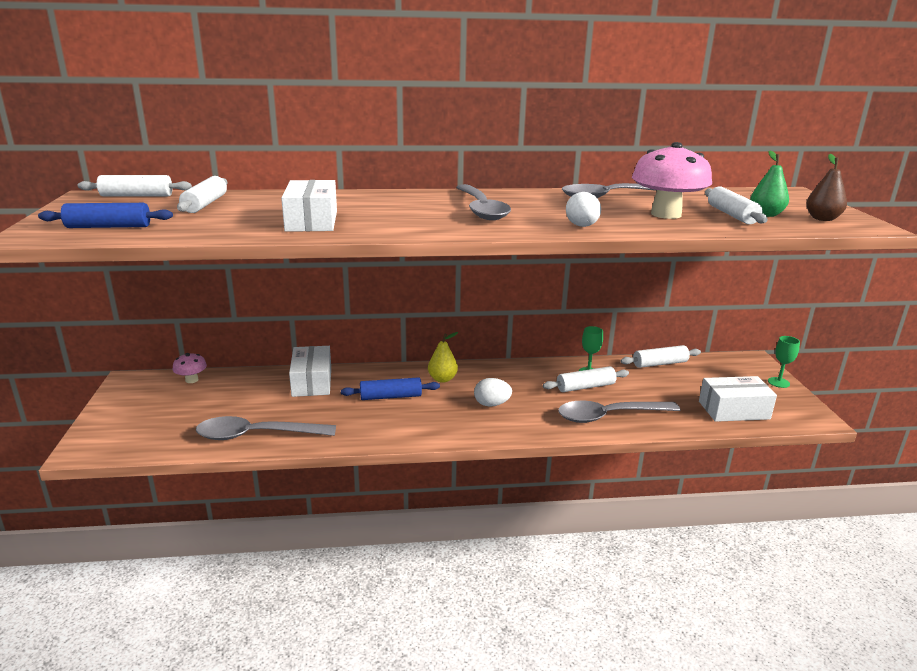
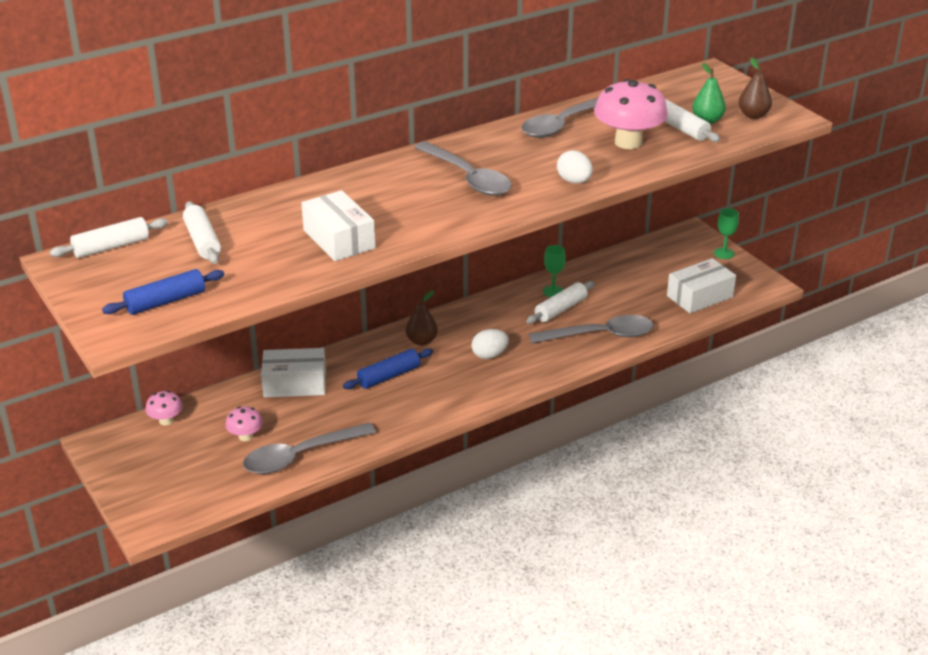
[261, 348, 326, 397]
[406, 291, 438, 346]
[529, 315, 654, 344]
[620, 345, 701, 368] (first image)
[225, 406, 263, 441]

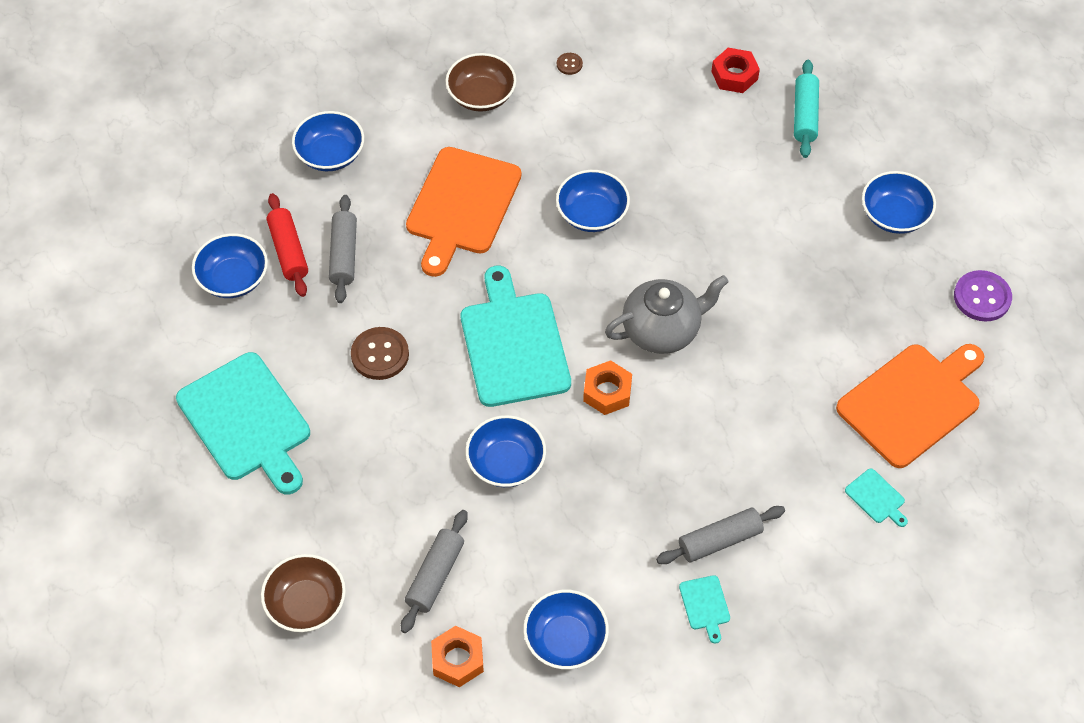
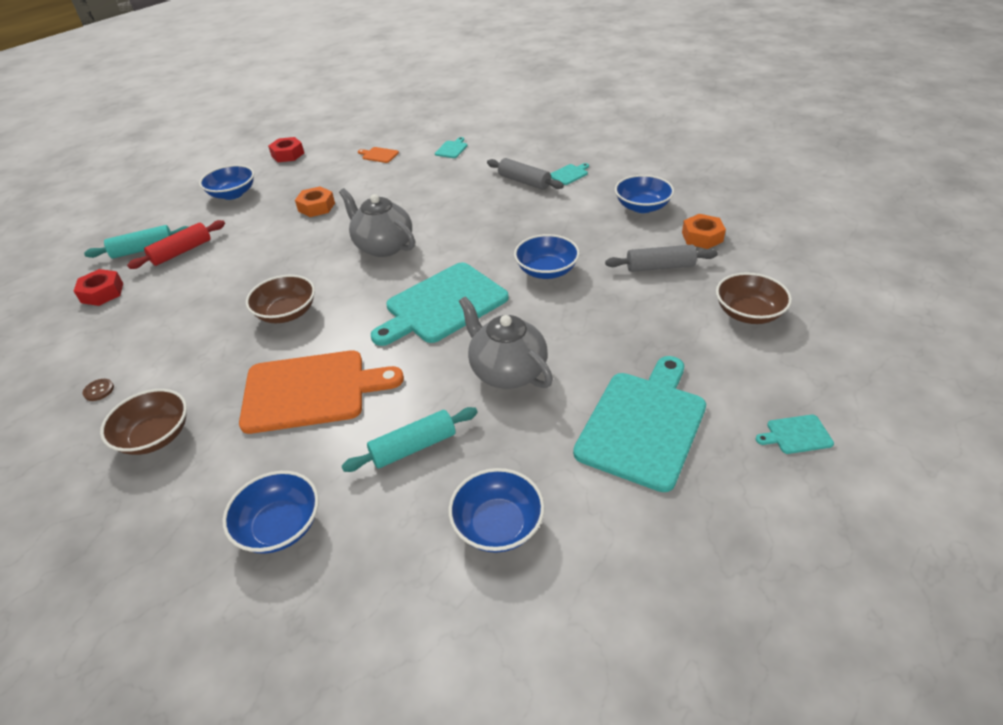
[127, 220, 225, 269]
[342, 407, 478, 472]
[459, 296, 553, 389]
[246, 275, 315, 323]
[295, 186, 335, 217]
[358, 147, 399, 163]
[268, 137, 304, 162]
[756, 415, 834, 454]

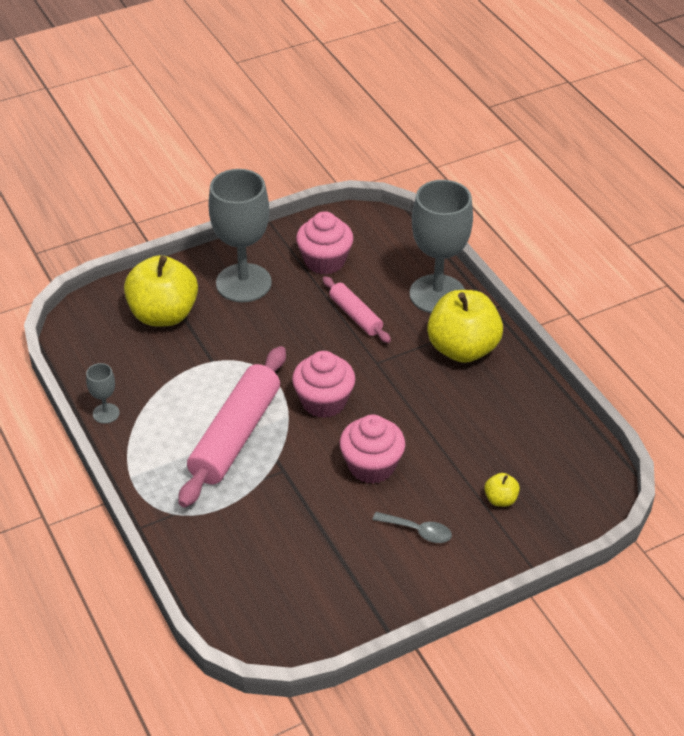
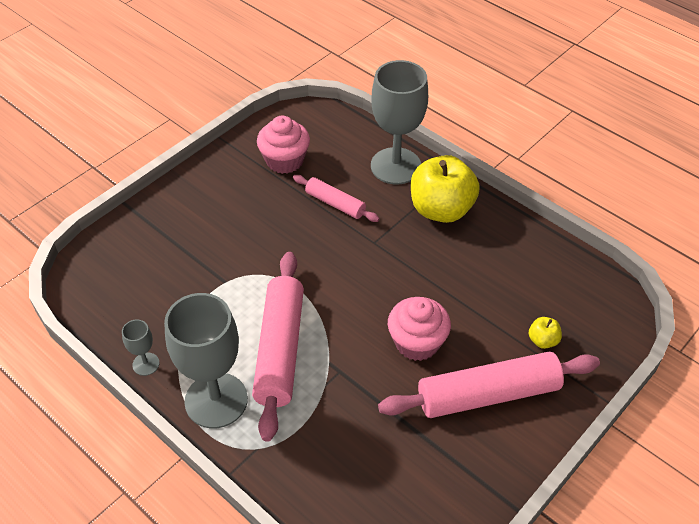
[124, 255, 198, 327] (first image)
[164, 293, 248, 428]
[292, 351, 355, 418] (first image)
[378, 352, 600, 418]

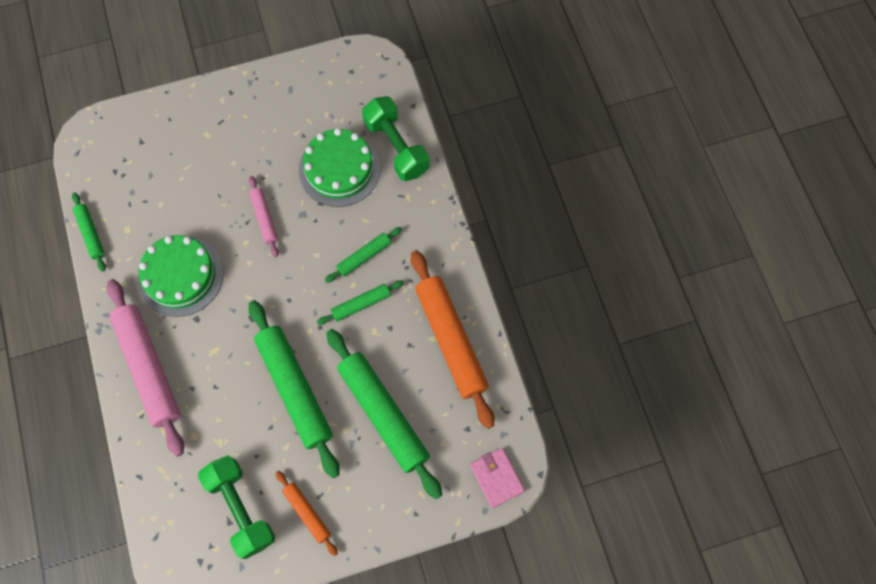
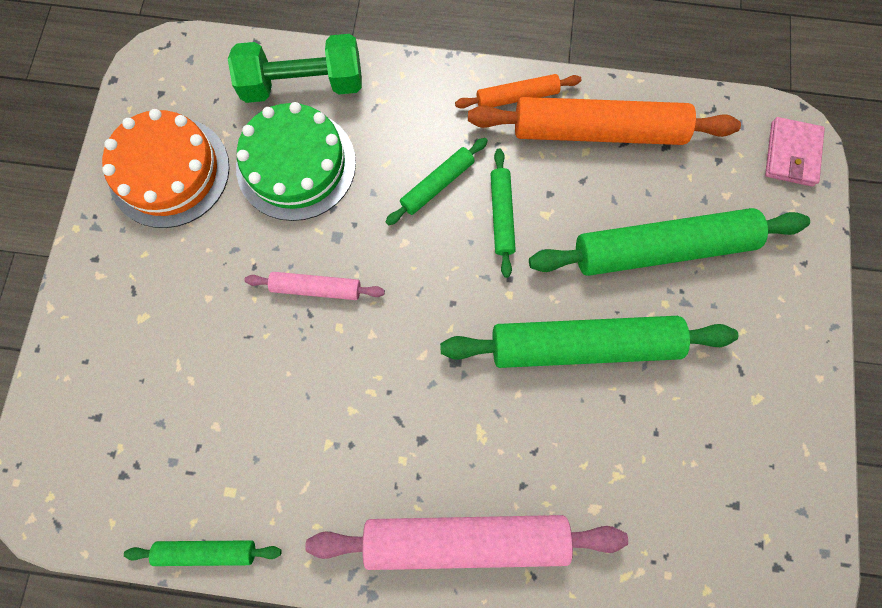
[138, 235, 223, 317] (first image)
[198, 455, 275, 559] (first image)
[455, 74, 581, 109]
[385, 138, 488, 225]
[765, 117, 825, 186]
[102, 109, 229, 228]

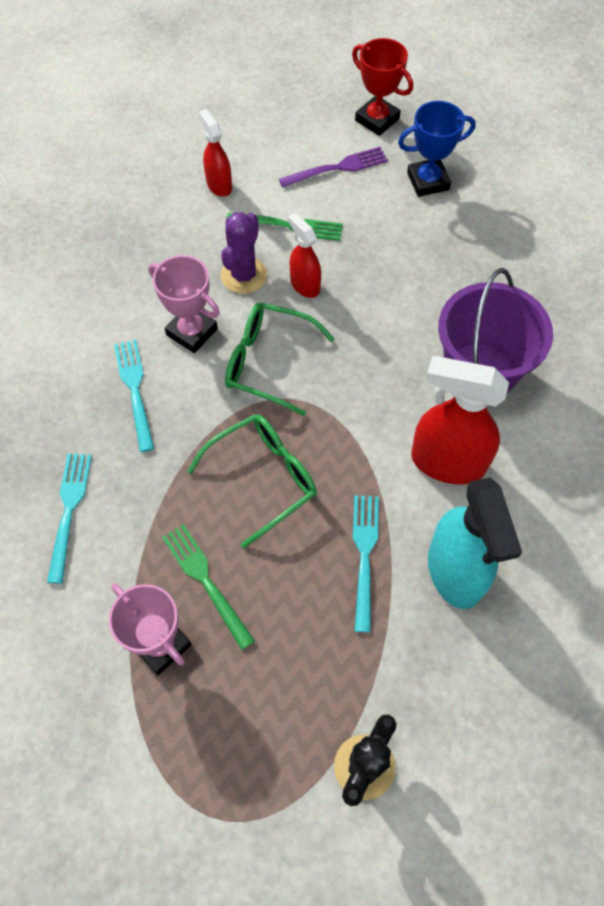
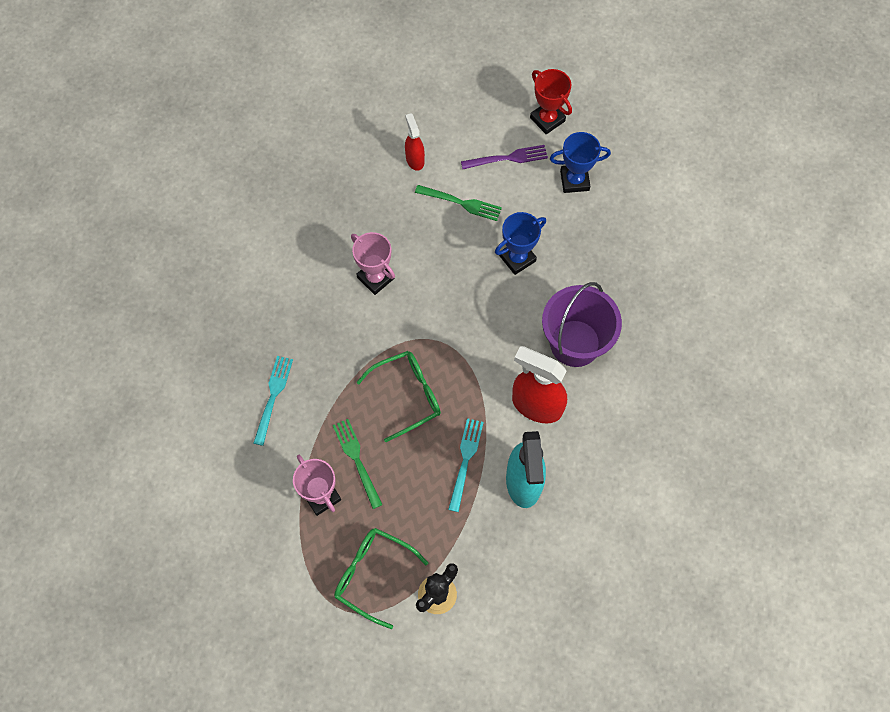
[114, 340, 154, 452] (first image)
[221, 212, 267, 294] (first image)
[334, 528, 429, 629]
[288, 213, 321, 298] (first image)
[495, 212, 546, 275]

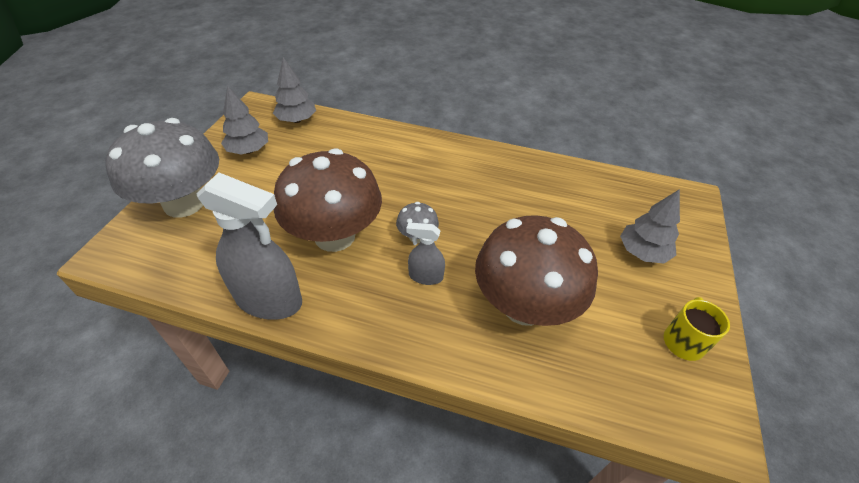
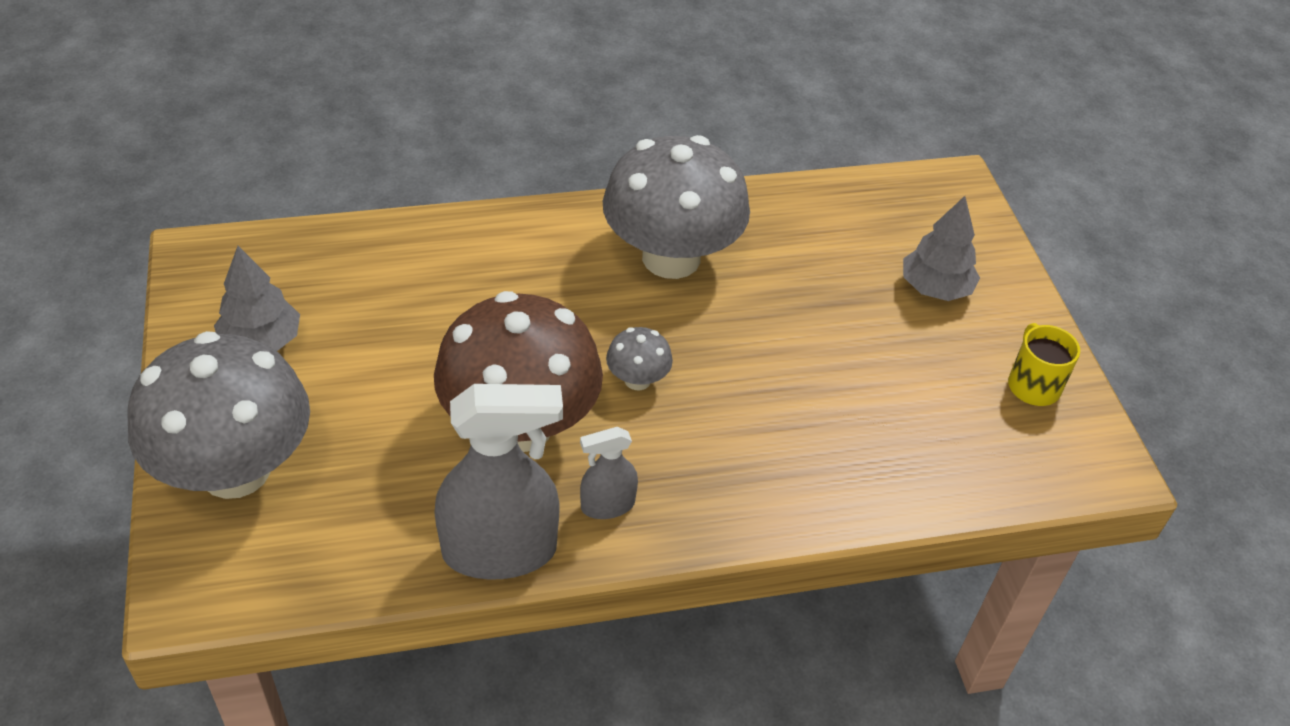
[273, 57, 316, 123] (first image)
[580, 427, 638, 519]
[475, 215, 598, 326] (first image)
[603, 135, 750, 279]

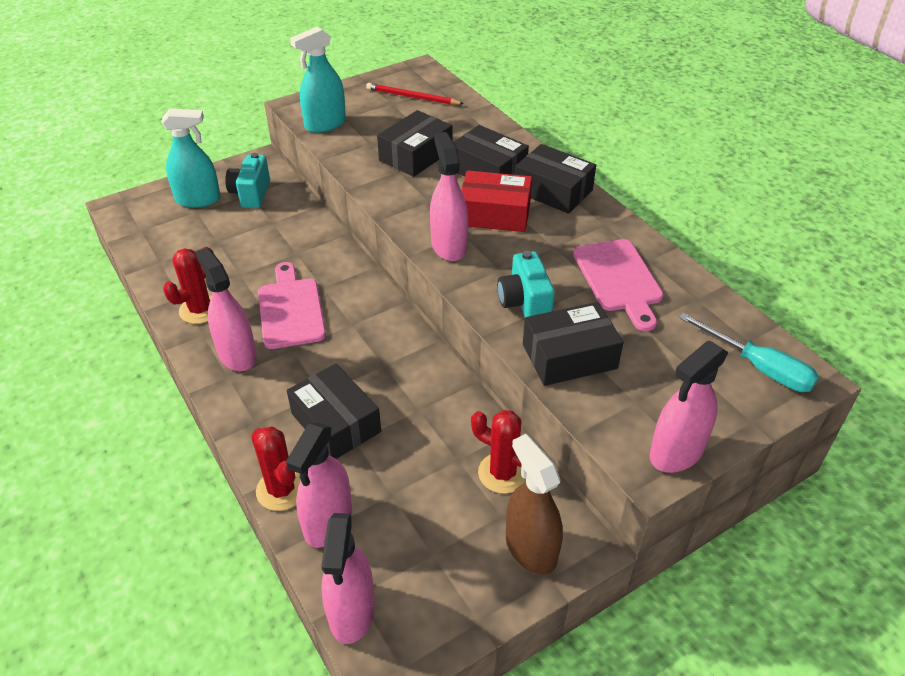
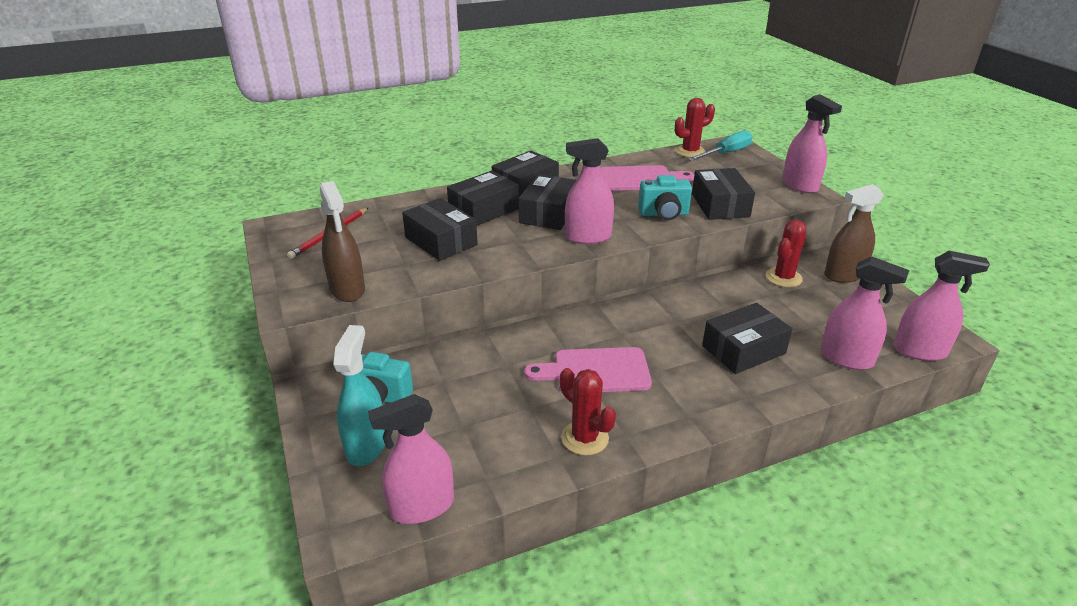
[368, 394, 454, 524]
[675, 98, 715, 157]
[320, 181, 365, 302]
[518, 174, 577, 230]

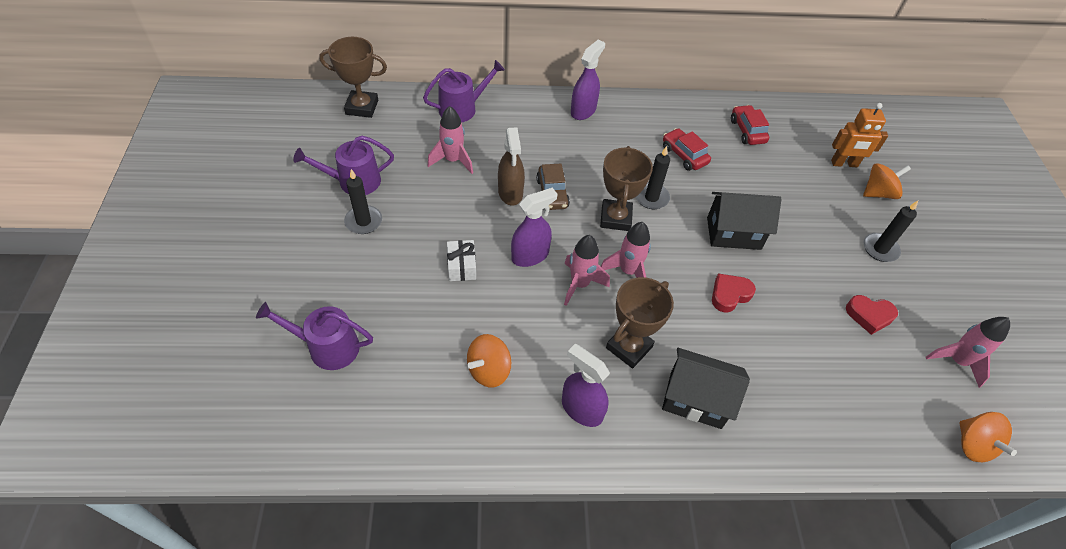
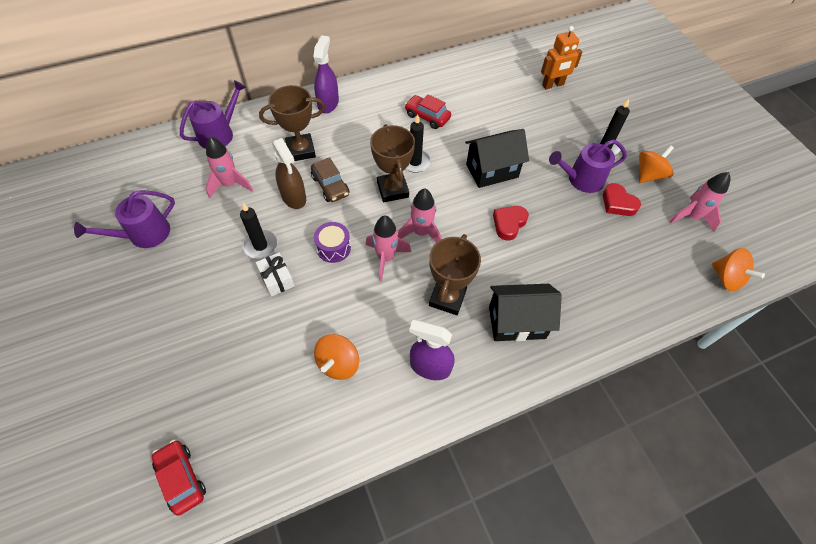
[549, 139, 627, 193]
[259, 85, 325, 161]
[240, 203, 278, 259]
[314, 222, 351, 263]
[152, 440, 206, 516]
[603, 183, 641, 216]
[639, 145, 674, 183]

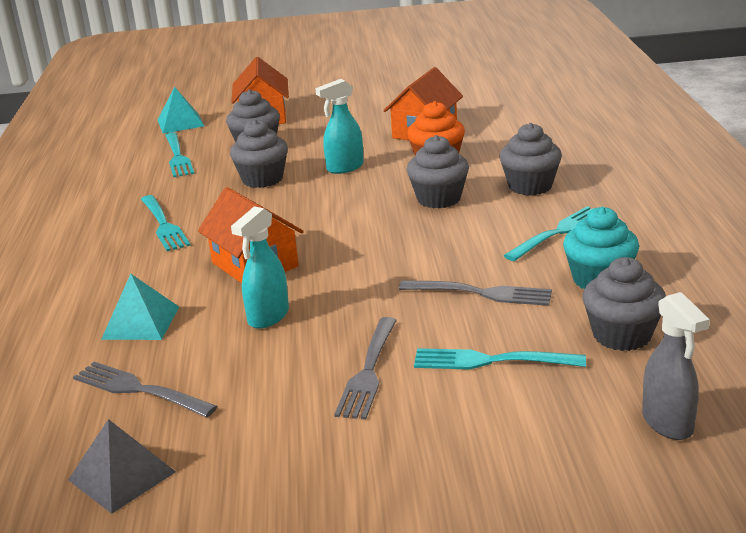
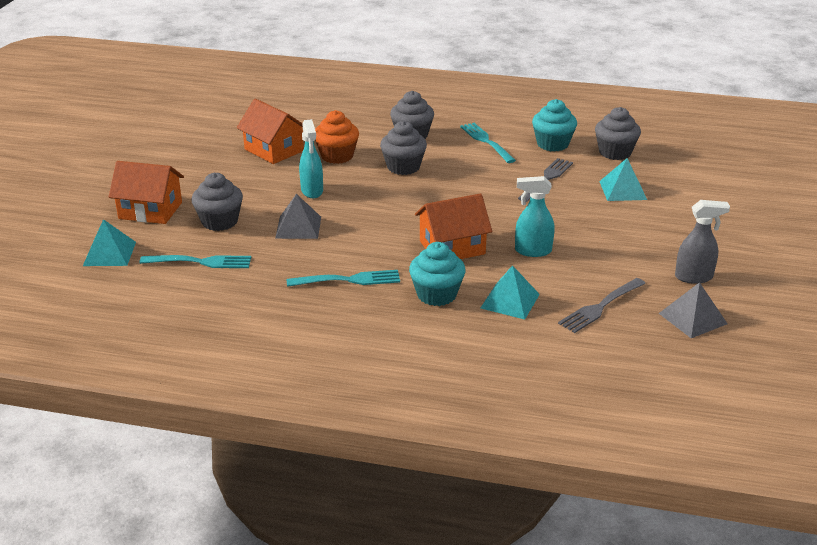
[275, 194, 321, 239]
[515, 176, 555, 257]
[334, 317, 397, 420] (first image)
[599, 158, 647, 201]
[675, 200, 730, 284]
[409, 242, 466, 306]

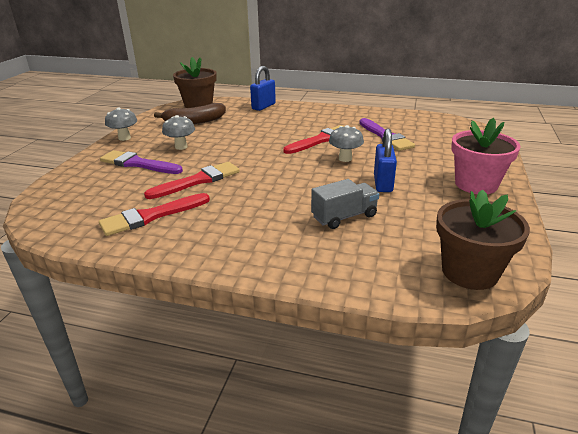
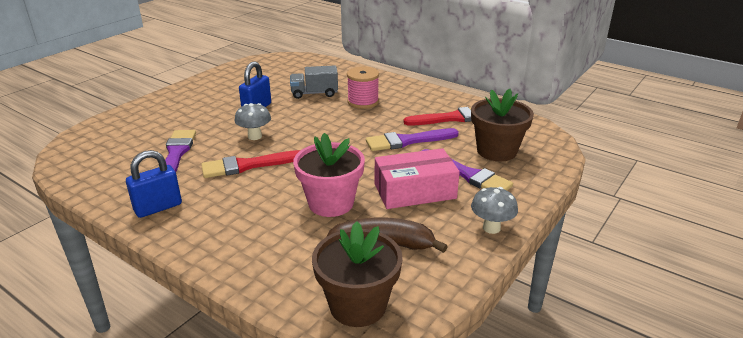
[366, 128, 459, 151]
[375, 148, 460, 209]
[126, 150, 182, 218]
[471, 89, 534, 161]
[293, 133, 365, 217]
[347, 66, 379, 109]

